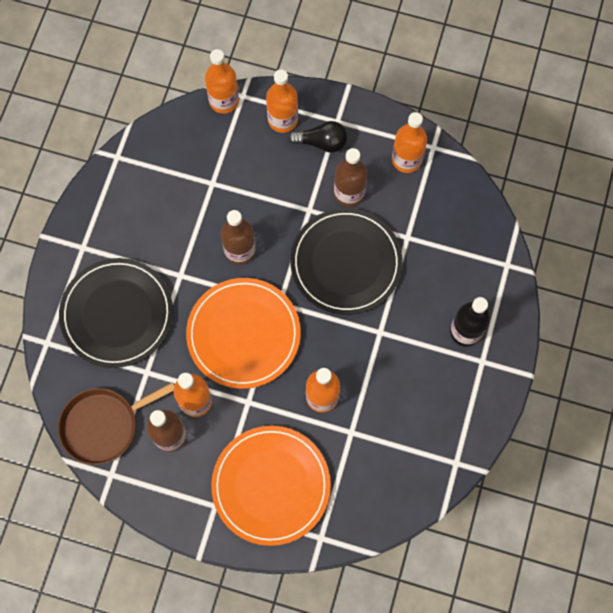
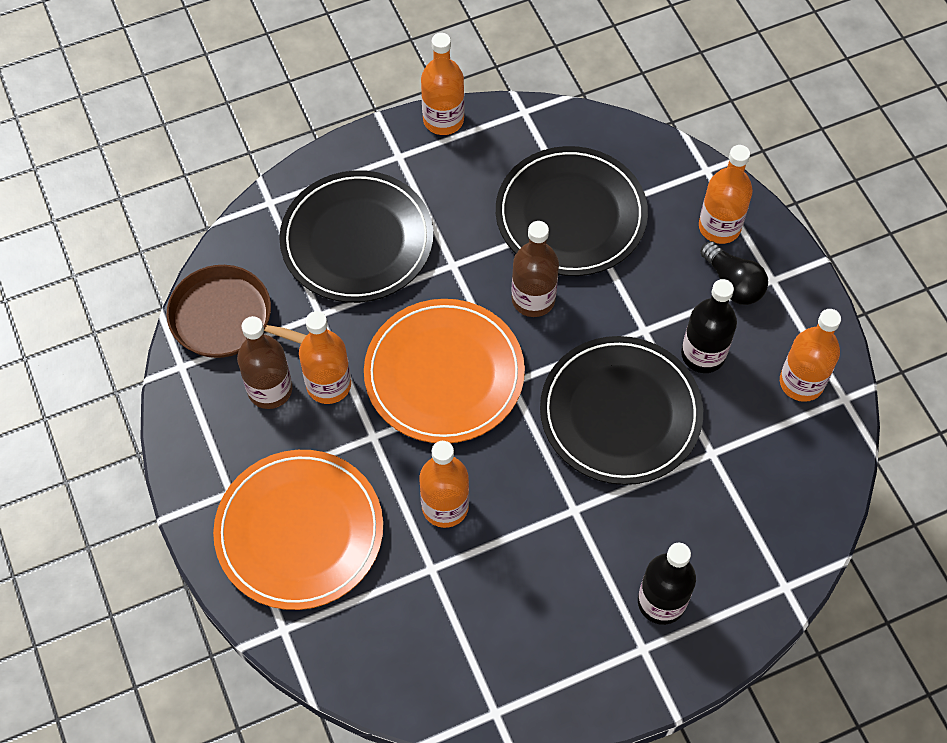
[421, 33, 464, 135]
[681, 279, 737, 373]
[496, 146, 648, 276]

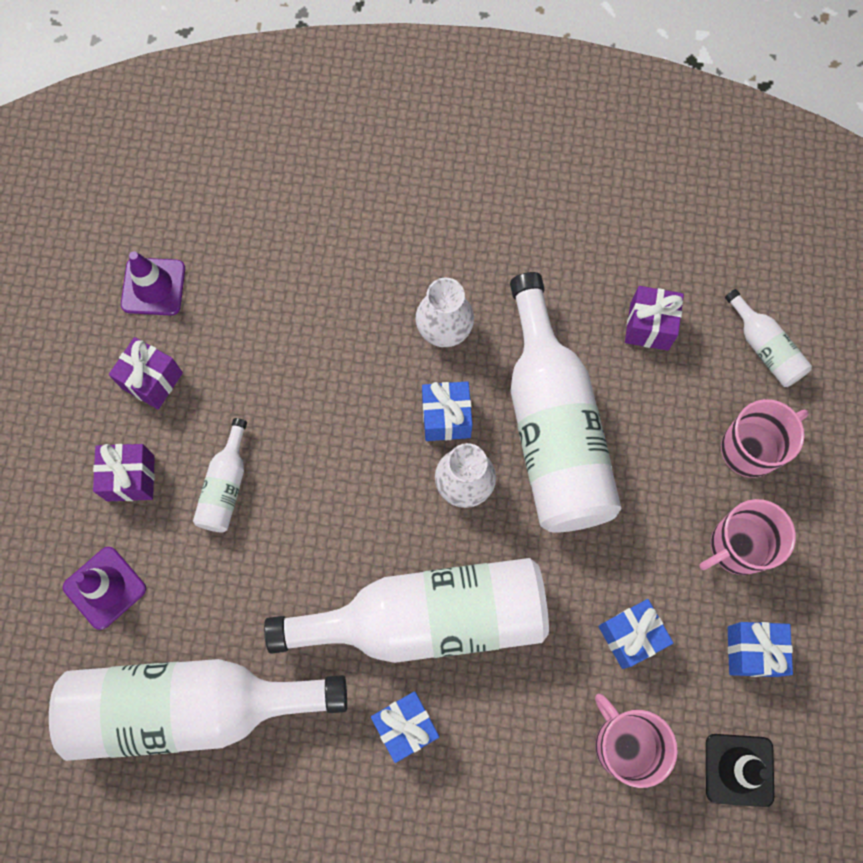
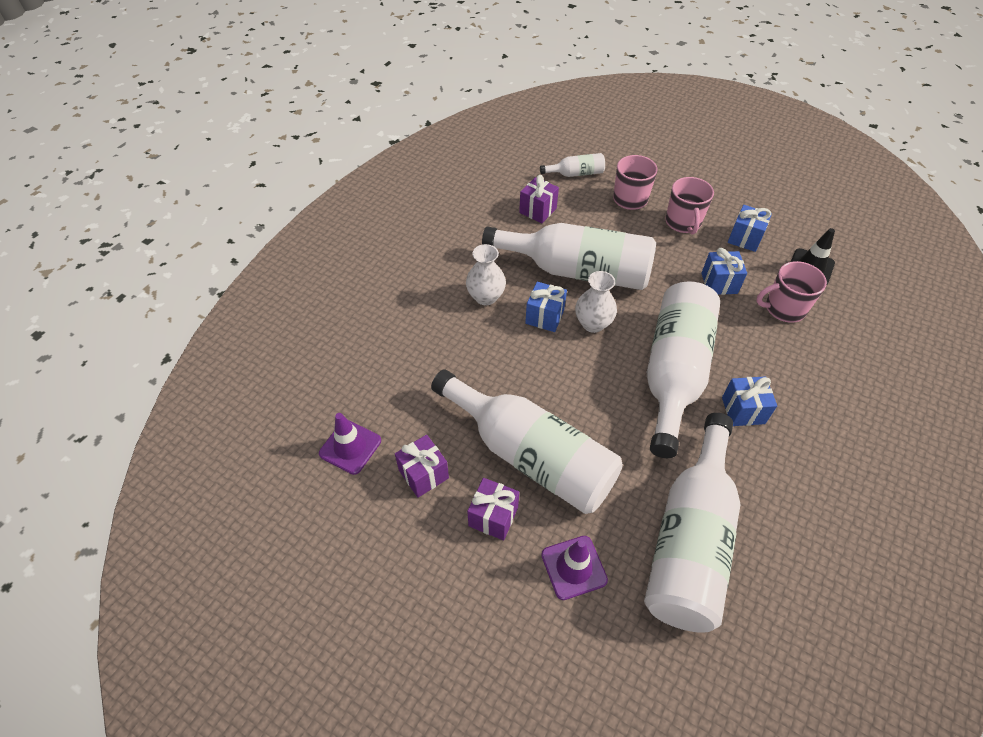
[431, 369, 623, 514]

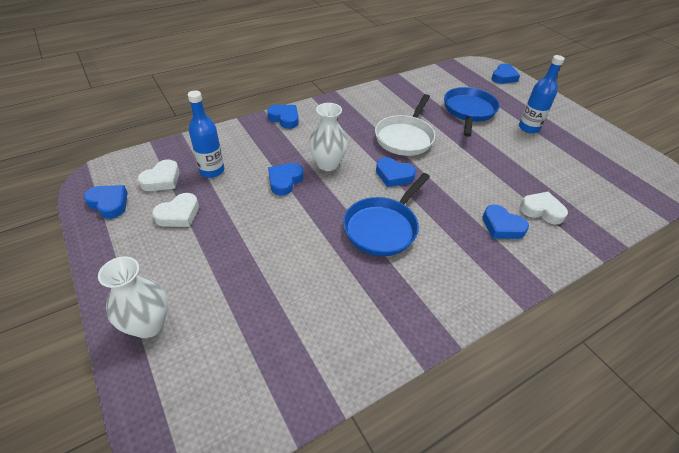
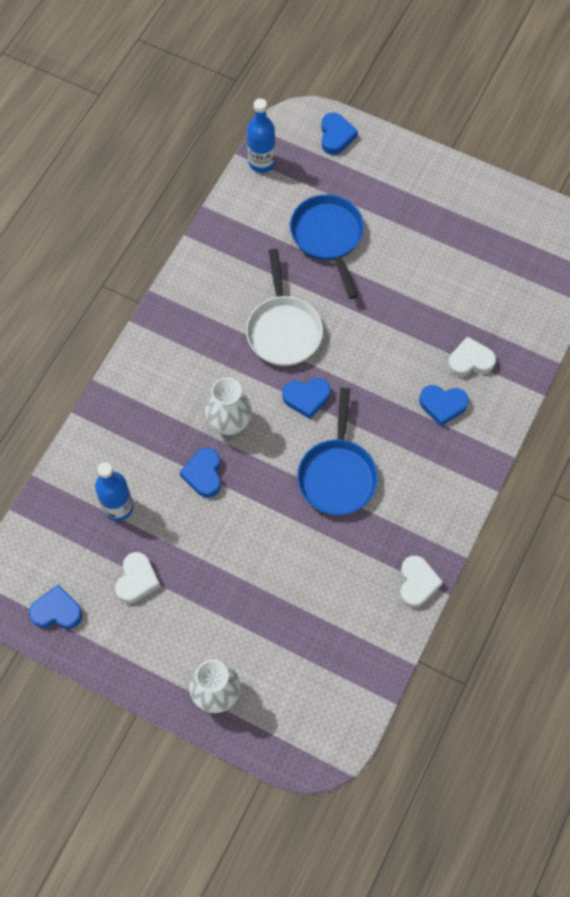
[400, 555, 443, 608]
[267, 105, 299, 129] (first image)
[247, 98, 275, 173]

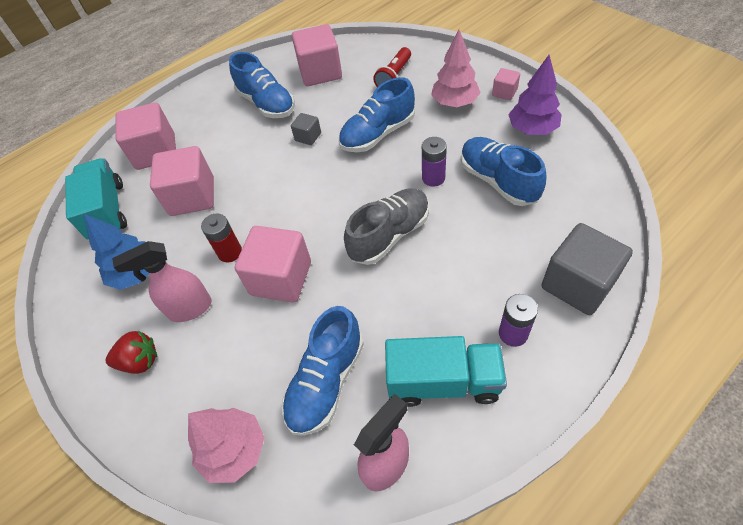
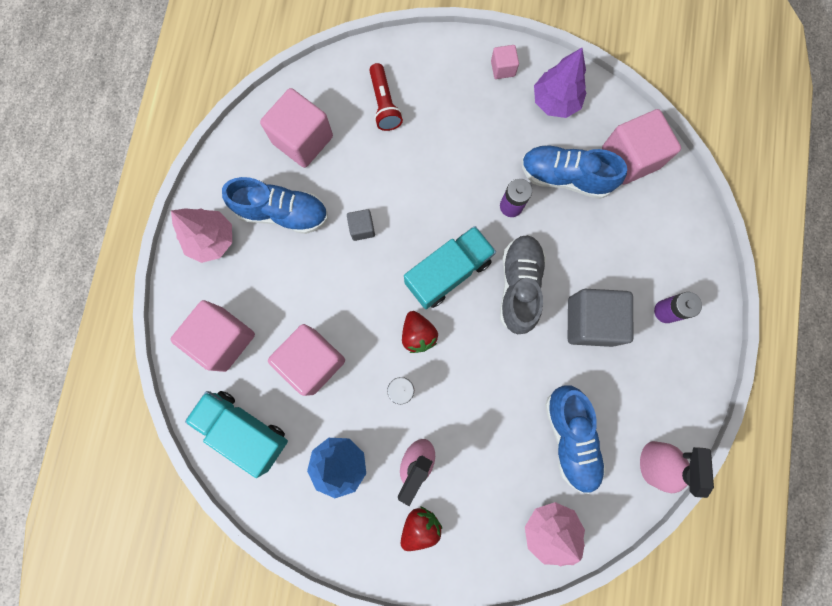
[602, 109, 681, 185]
[339, 77, 415, 152] (first image)
[404, 226, 496, 309]
[171, 208, 232, 263]
[568, 289, 634, 347]
[402, 311, 438, 353]

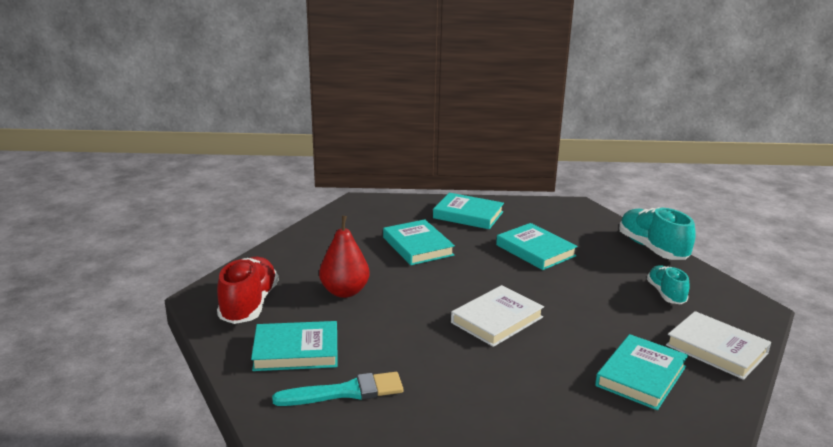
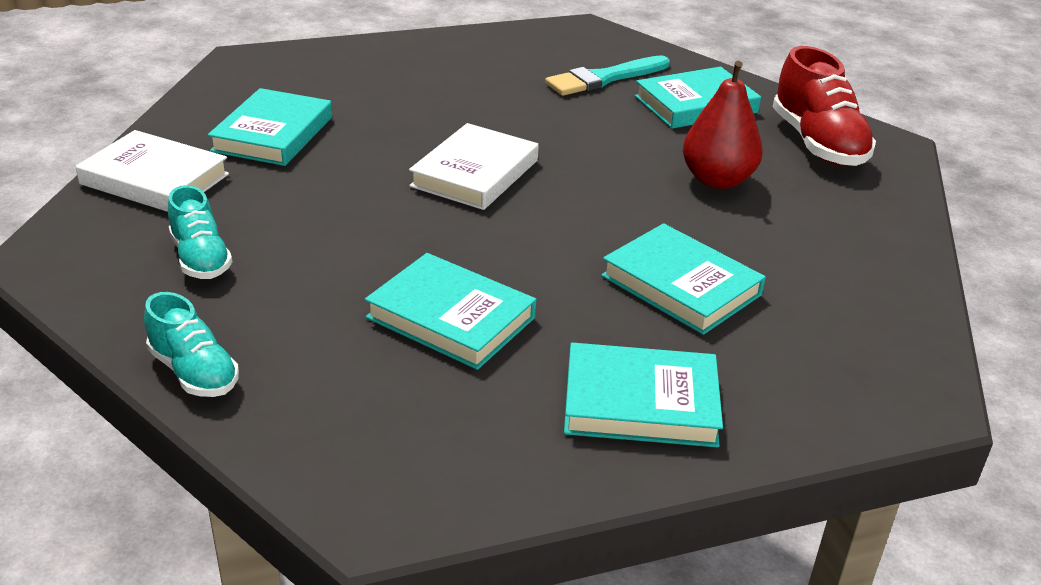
[144, 292, 239, 397]

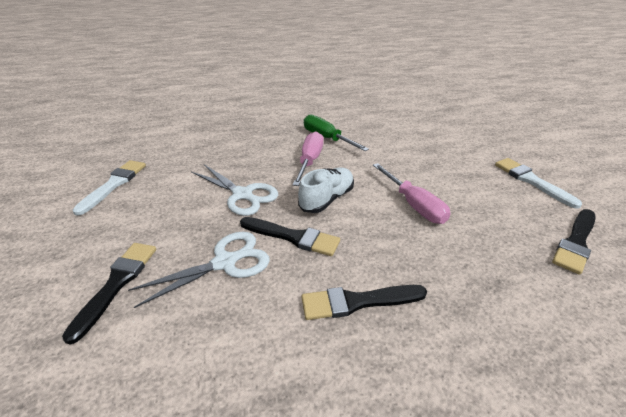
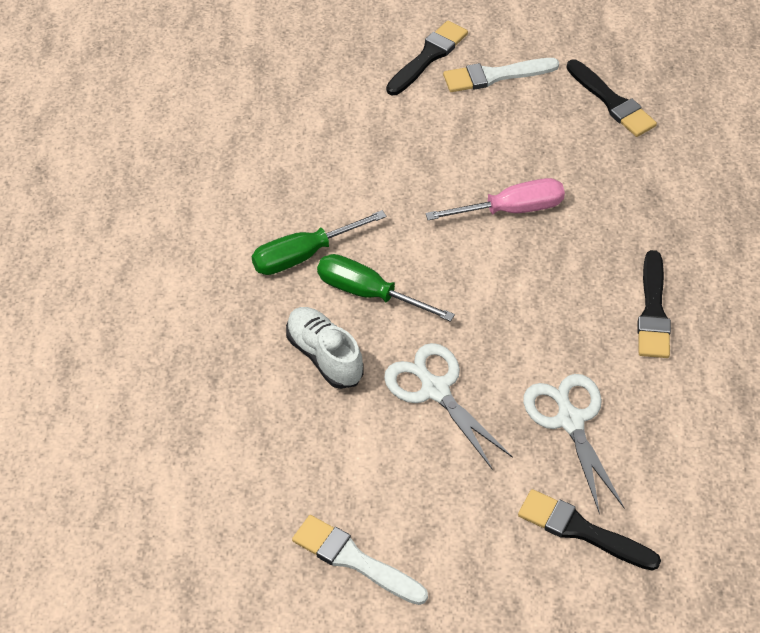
[384, 343, 513, 470]
[386, 20, 468, 95]
[317, 254, 455, 322]
[286, 307, 364, 389]

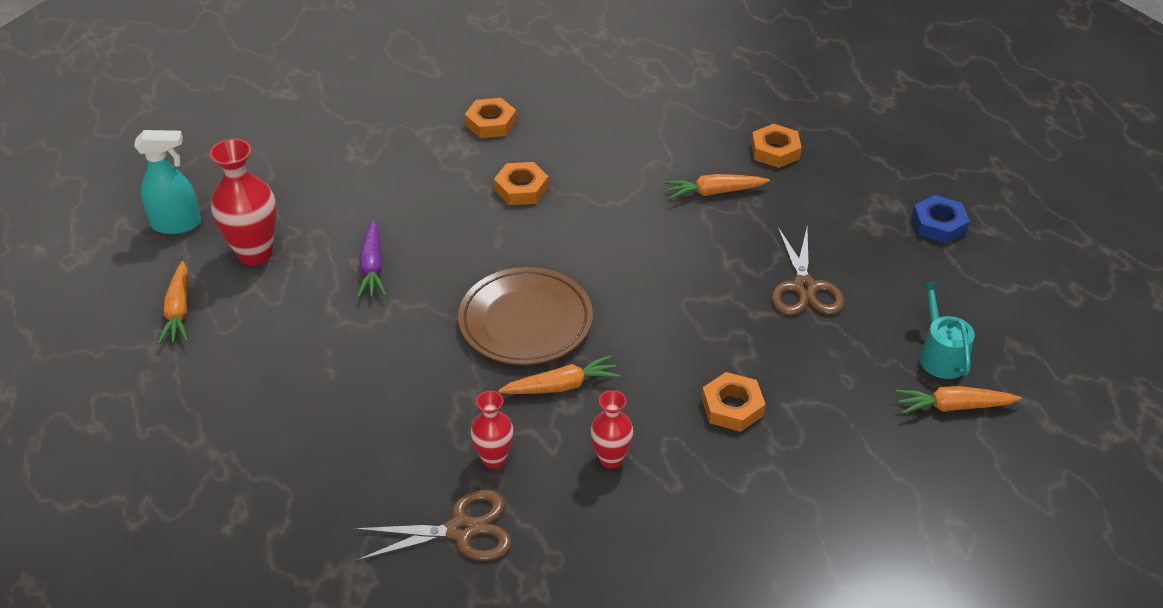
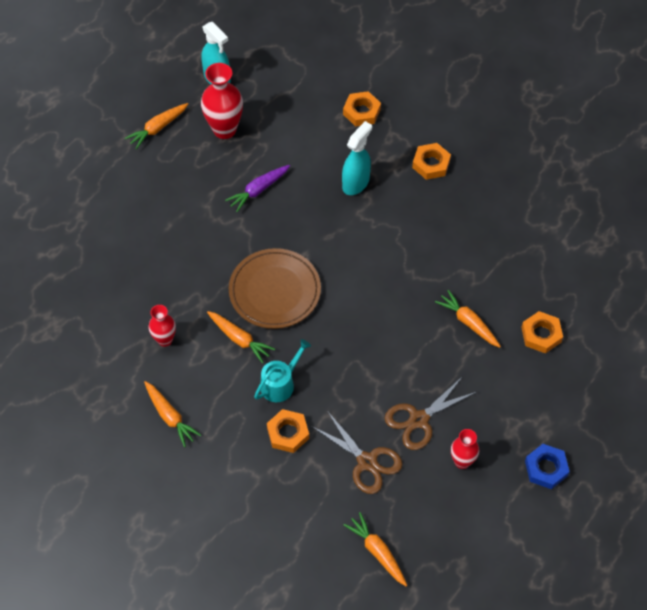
[311, 411, 403, 494]
[343, 91, 381, 127]
[451, 429, 479, 469]
[254, 339, 311, 402]
[144, 381, 201, 447]
[342, 121, 372, 195]

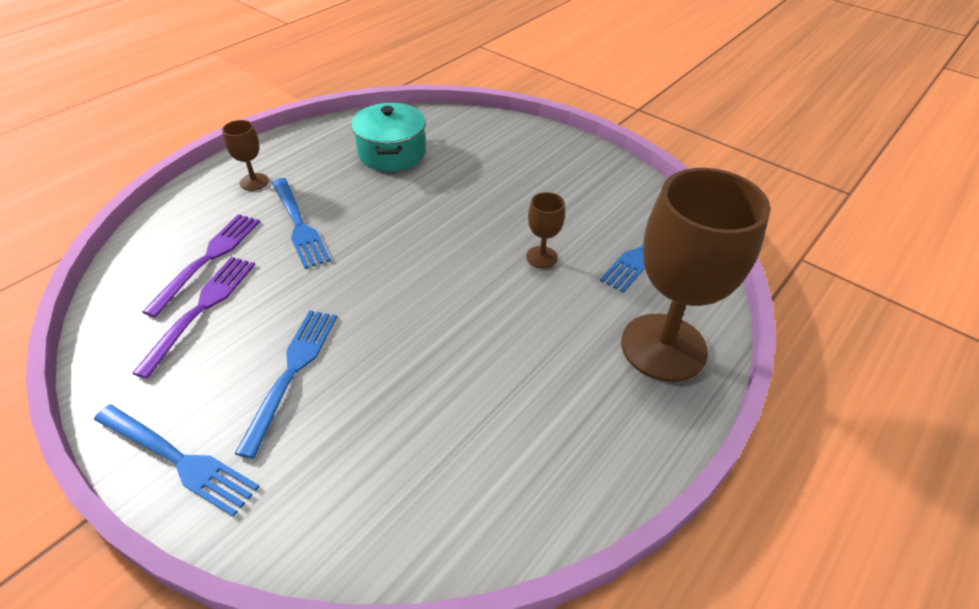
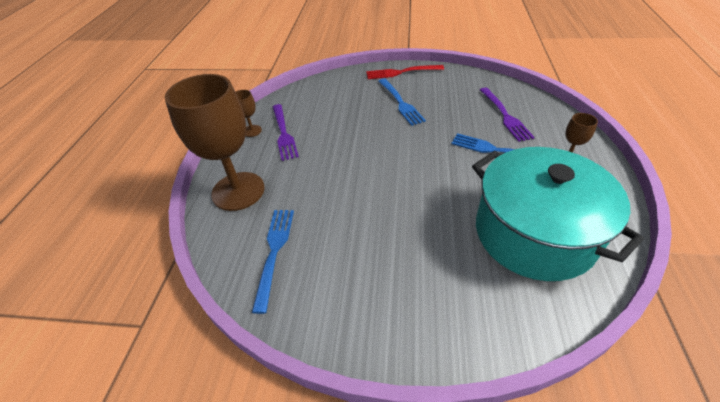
[366, 65, 444, 79]
[273, 104, 299, 161]
[472, 147, 644, 281]
[236, 90, 262, 137]

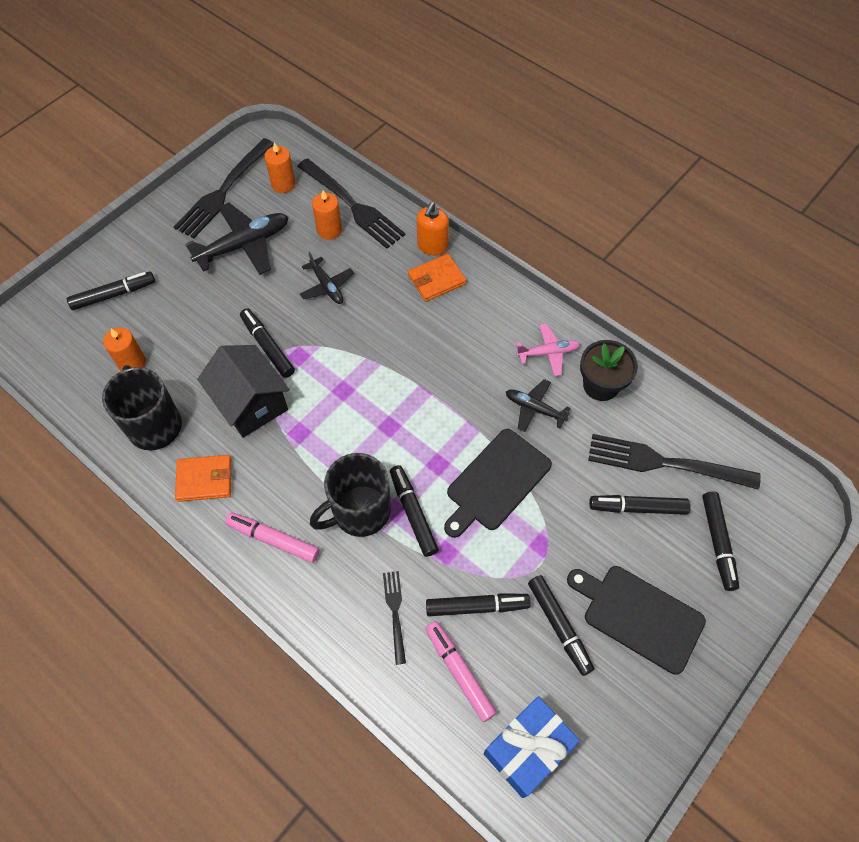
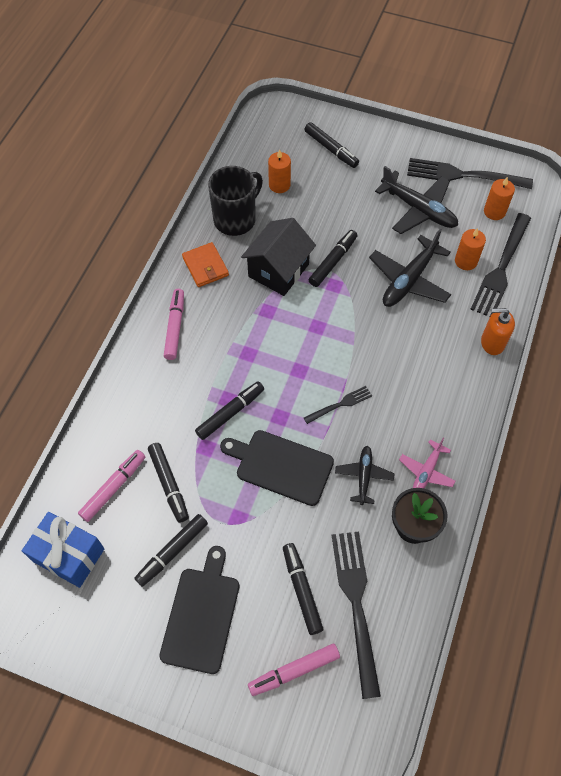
[369, 229, 451, 307]
[310, 453, 391, 537] (first image)
[304, 386, 372, 424]
[408, 254, 466, 302] (first image)
[399, 438, 456, 488]
[248, 644, 340, 696]

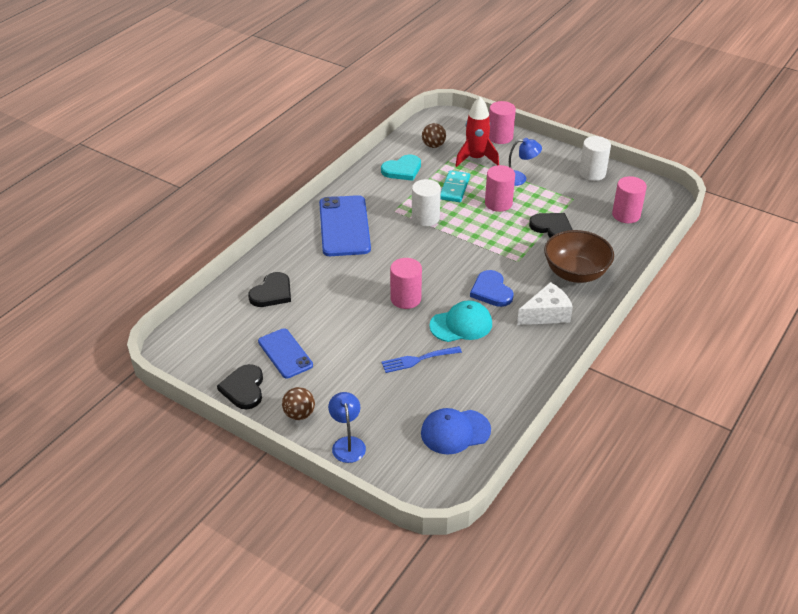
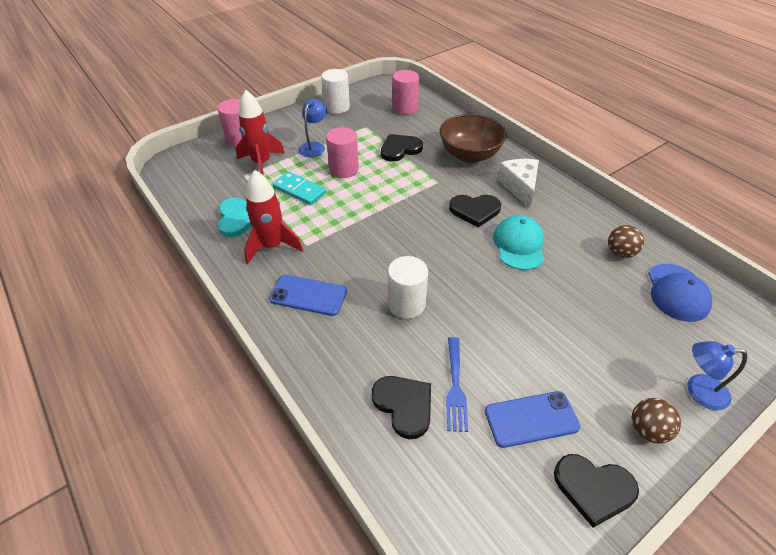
[269, 275, 347, 316]
[446, 337, 468, 432]
[390, 258, 422, 309] (first image)
[388, 256, 428, 319]
[608, 225, 644, 258]
[449, 195, 501, 227]
[244, 170, 303, 264]

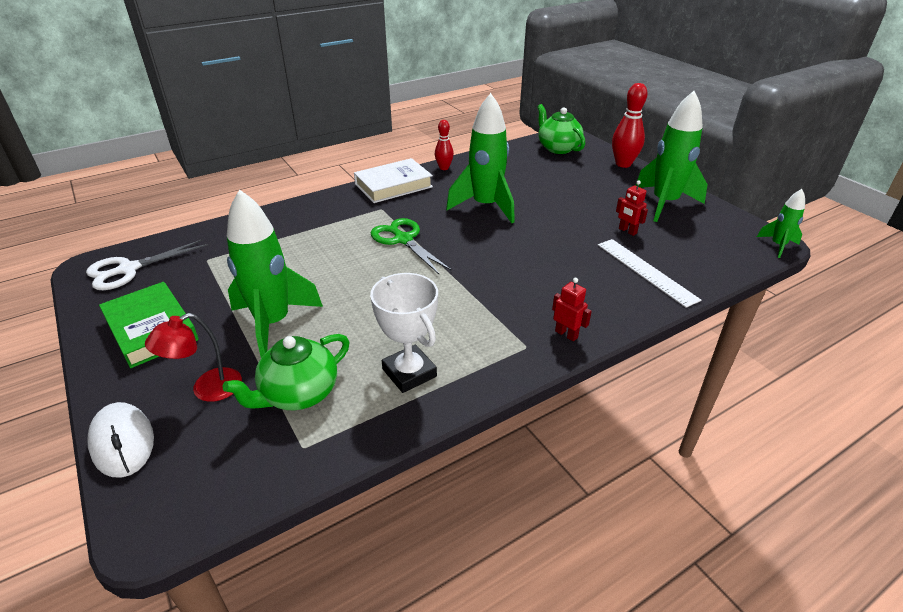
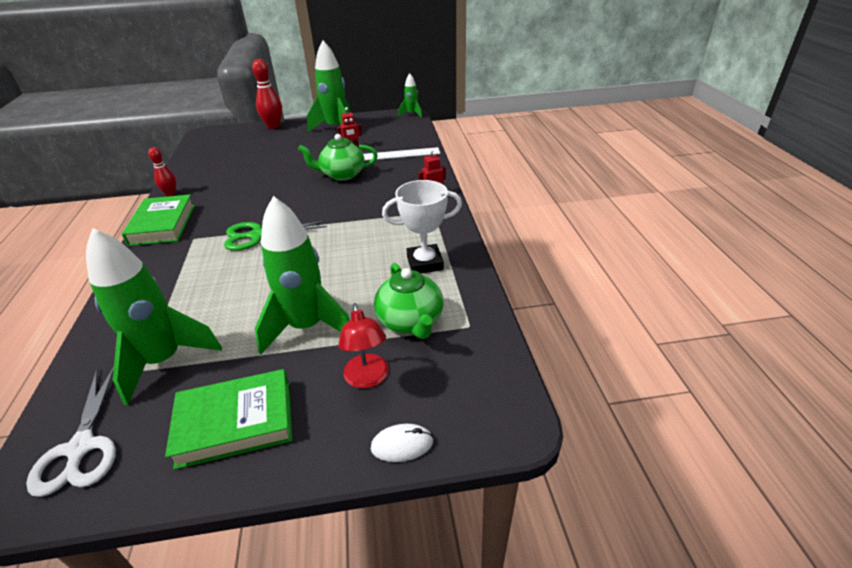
[371, 424, 434, 462]
[122, 194, 195, 246]
[86, 228, 222, 405]
[298, 134, 378, 181]

